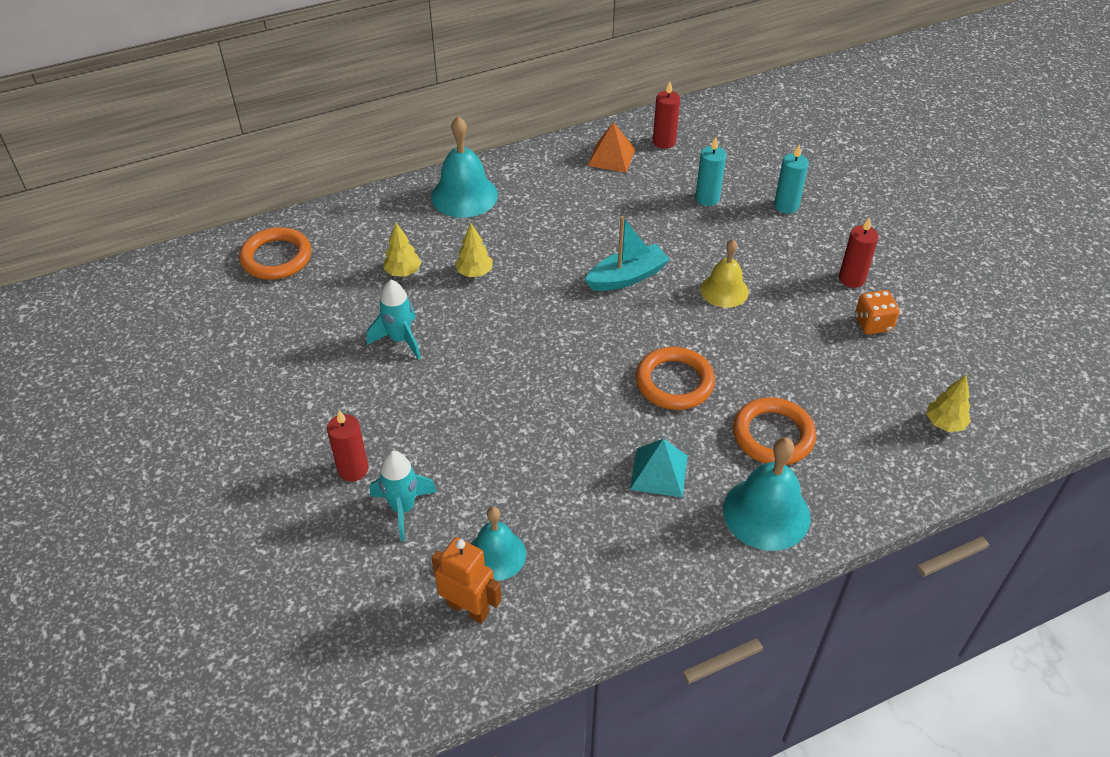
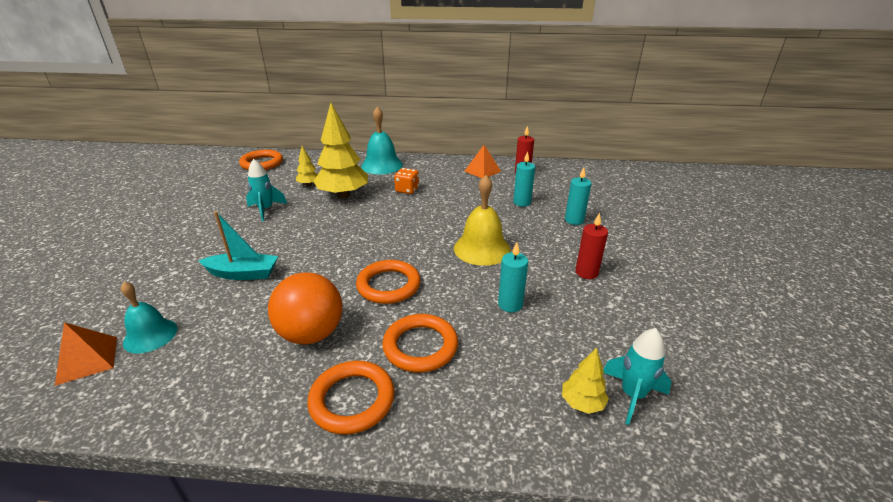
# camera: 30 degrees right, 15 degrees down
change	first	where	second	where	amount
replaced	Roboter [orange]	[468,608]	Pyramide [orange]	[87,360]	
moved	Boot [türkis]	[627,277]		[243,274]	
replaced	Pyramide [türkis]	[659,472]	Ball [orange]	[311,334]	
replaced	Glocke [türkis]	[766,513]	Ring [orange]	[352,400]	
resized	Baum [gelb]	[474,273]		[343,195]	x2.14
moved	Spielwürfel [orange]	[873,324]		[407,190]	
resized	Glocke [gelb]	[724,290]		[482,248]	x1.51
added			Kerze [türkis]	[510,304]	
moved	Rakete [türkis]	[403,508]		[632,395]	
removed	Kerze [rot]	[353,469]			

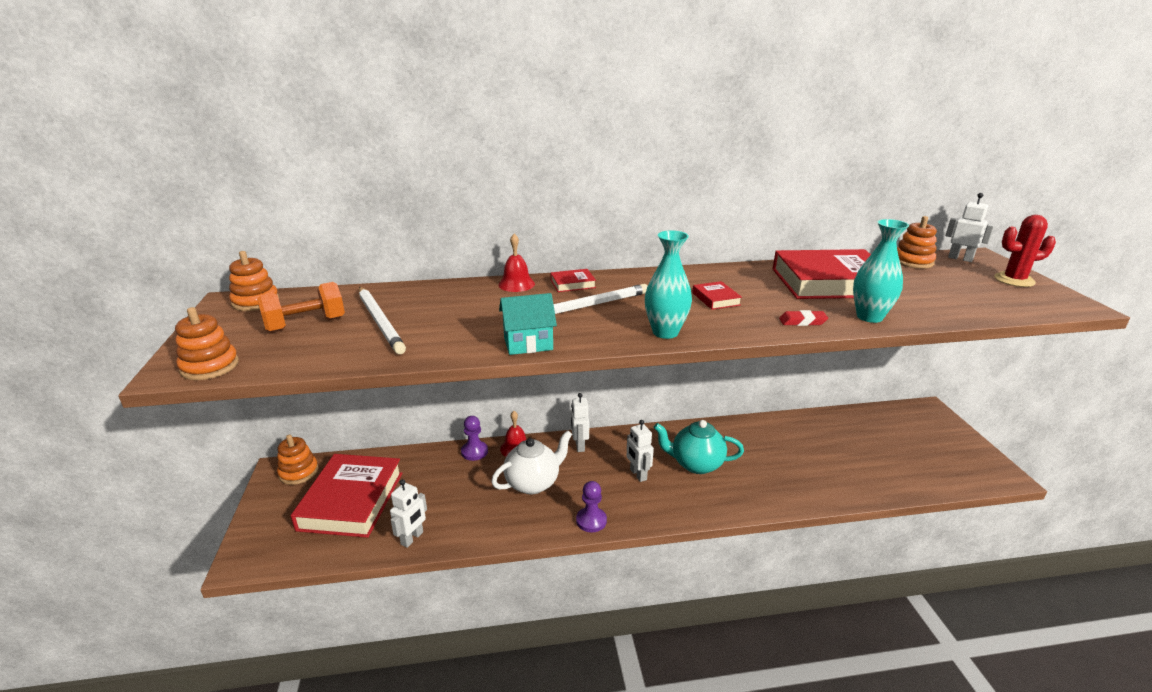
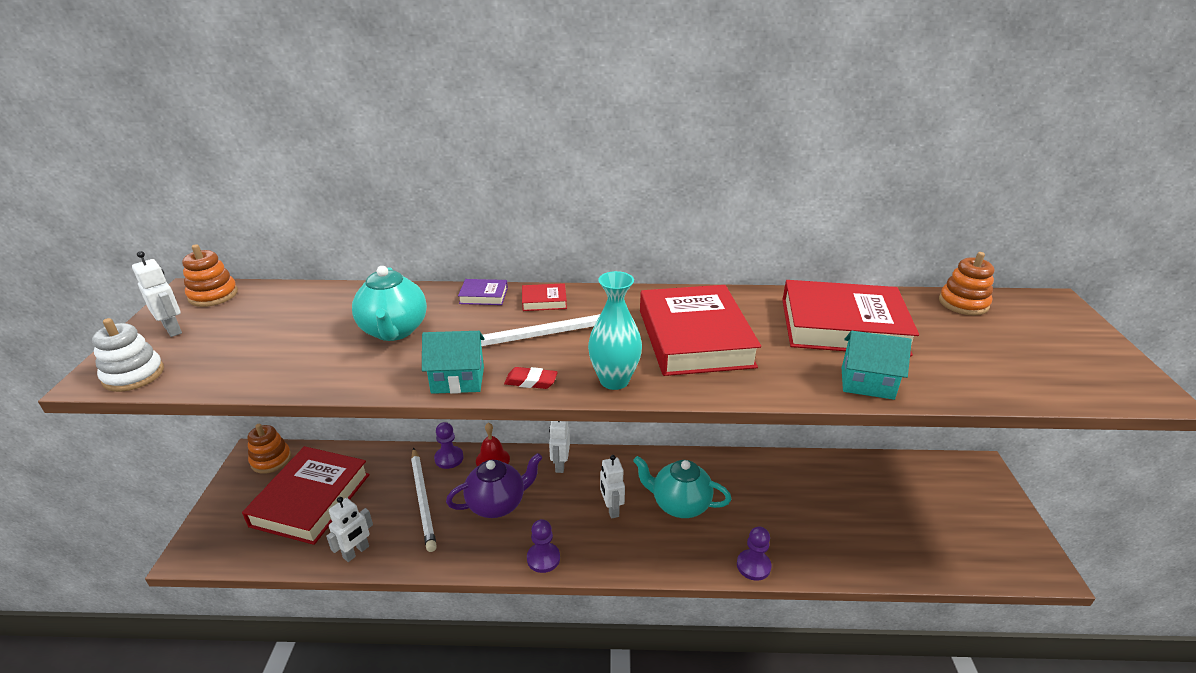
# camera: 10 degrees right, 5 degrees up
change	first	where	second	where	amount
recoloured	Stapelspielzeug [orange]	[210,366]	Stapelspielzeug [weiß]	[133,375]	
moved	Roboter [weiß]	[960,259]		[173,329]	
added			Teekanne [türkis]	[394,331]	
moved	Bleistift [weiß]	[380,322]		[423,500]	
recoloured	Teekanne [weiß]	[533,483]	Teekanne [lila]	[497,504]	
replaced	Glocke [rot]	[516,284]	Buch [lila]	[483,295]	
moved	Radiergummi [rot]	[802,321]		[531,381]	
resized	Buch [rot]	[716,299]		[695,338]	x2.44
added			Bauer [lila]	[753,566]	
replaced	Vase [türkis]	[869,317]	Haus [türkis]	[867,383]	
removed	Hantel [orange]	[306,325]			
removed	Kaktus [rot]	[1014,280]			

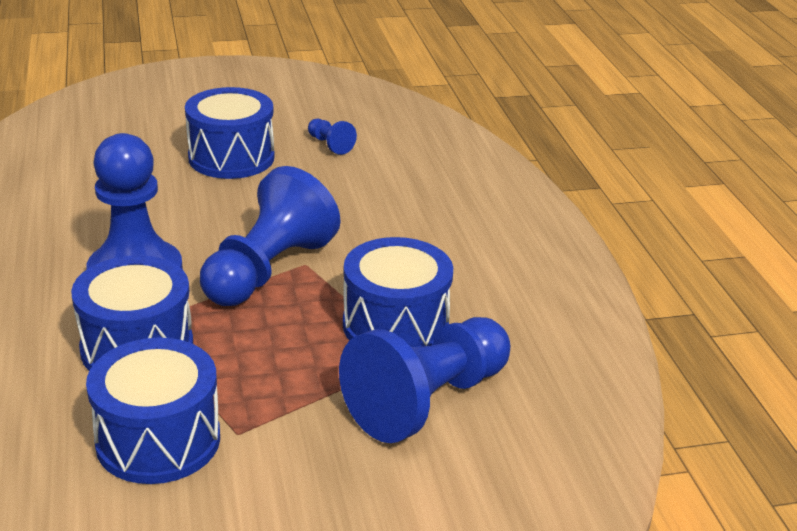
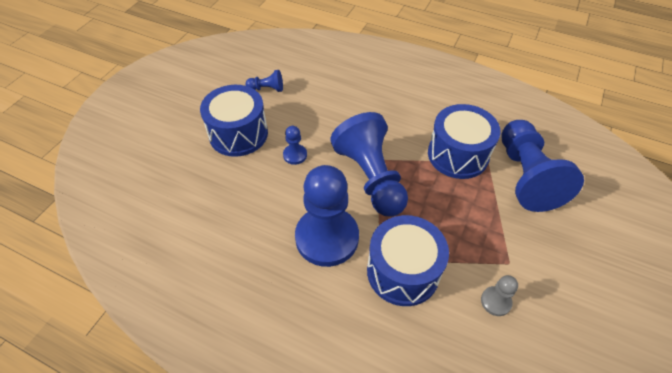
# camera: 50 degrees left, 20 degrees up
change	first	where	second	where	amount
added			Bauer [blau]	[295,155]	
replaced	Trommel [blau]	[158,440]	Bauer [grau]	[496,301]	

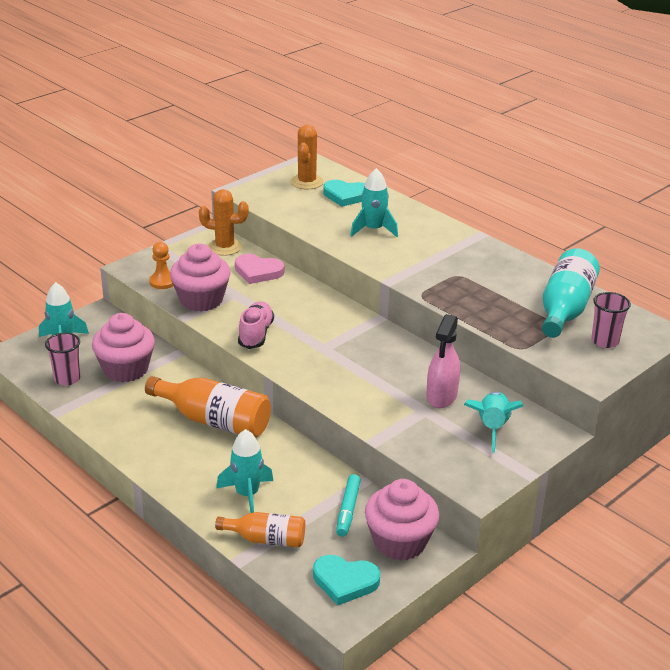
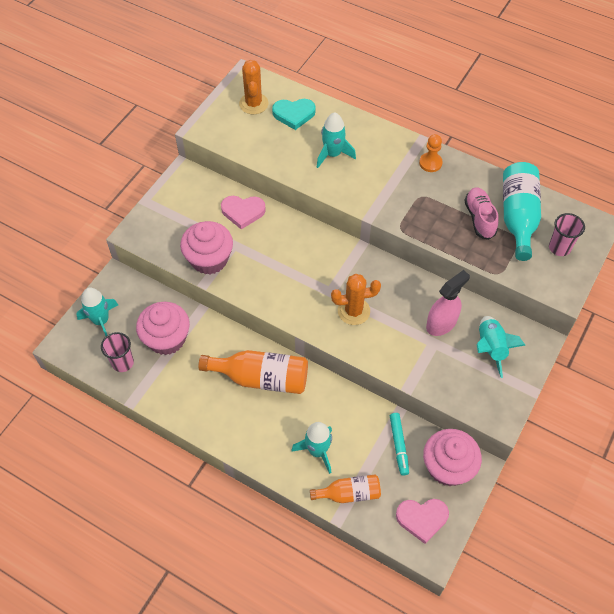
# camera: 15 degrees left, 25 degrees up
change	first	where	second	where	amount
moved	Kaktus [orange]	[224,247]		[353,311]	
recoloured	Herz [türkis]	[345,581]	Herz [rosa]	[422,519]	
moved	Bauer [orange]	[162,282]		[430,163]	
turned	Sprühflasche [rosa]	[441,396]		[441,323]	135 degrees counterclockwise
moved	Schuh [rosa]	[256,334]		[479,218]	

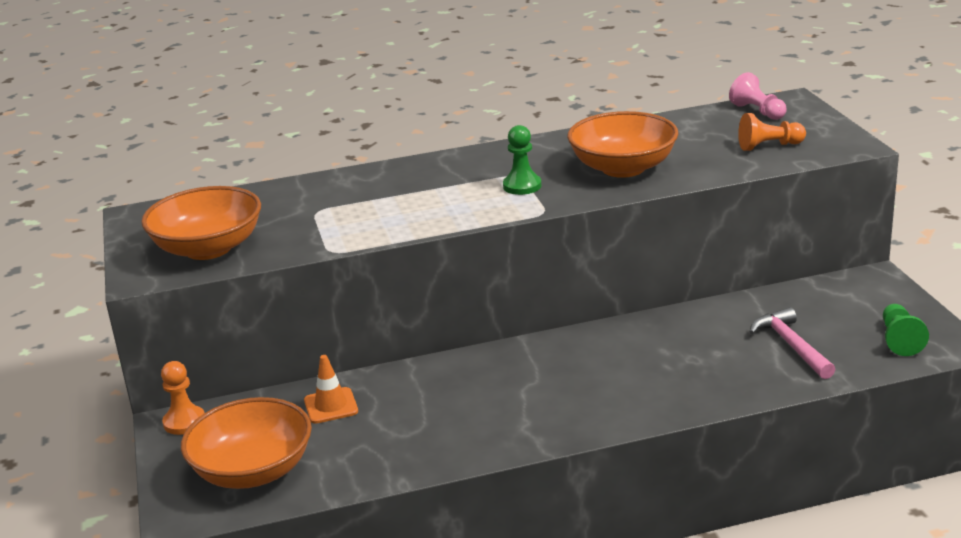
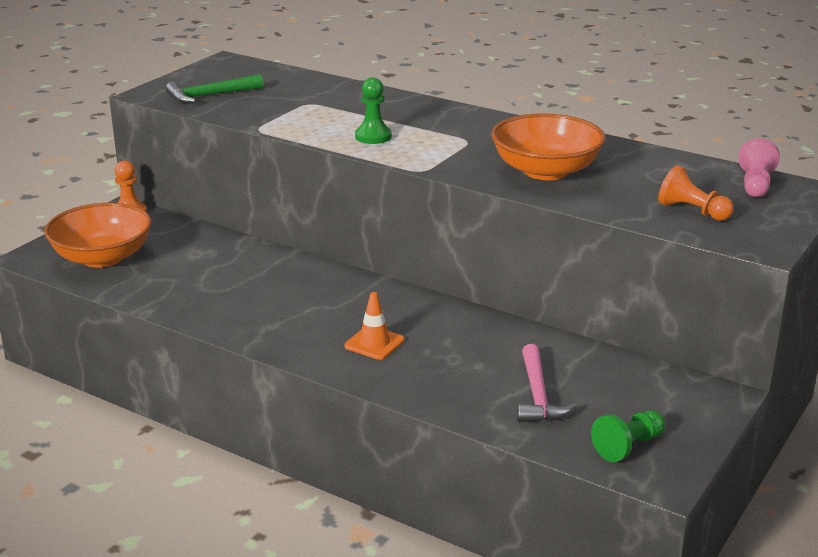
# camera: 45 degrees right, 0 degrees up
change	first	where	second	where	amount
replaced	Schüssel [orange]	[208,248]	Hammer [grün]	[210,95]	
moved	Leitkegel [orange]	[331,406]		[374,343]	
moved	Bauer [grün]	[522,186]		[373,137]	
turned	Hammer [rosa]	[791,346]		[538,395]	150 degrees clockwise

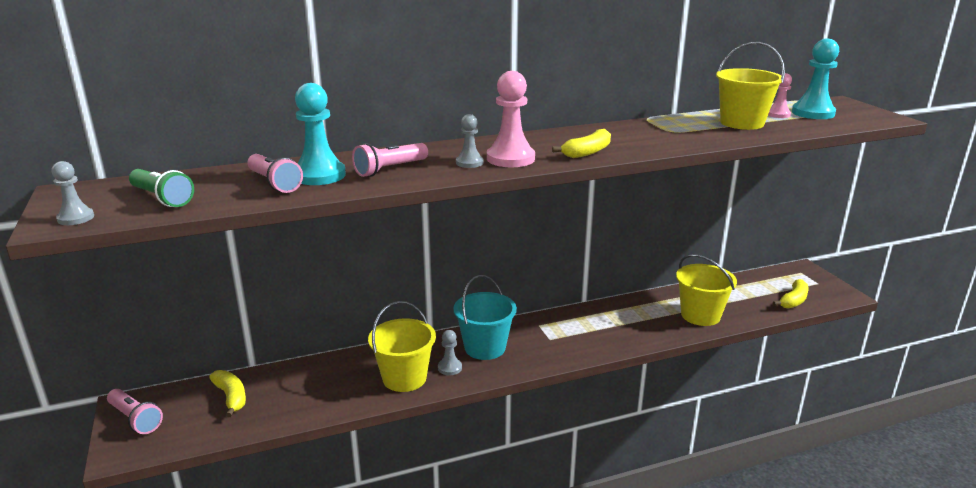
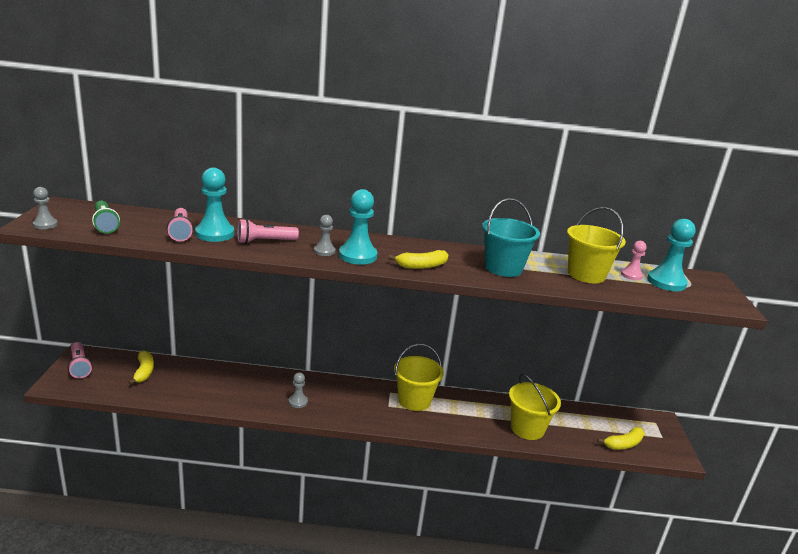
# camera: 20 degrees right, 0 degrees up
change	first	where	second	where	amount
recoloured	Bauer [rosa]	[510,159]	Bauer [türkis]	[357,256]	
moved	Eimer [gelb]	[404,378]		[414,400]	
moved	Eimer [türkis]	[485,347]		[503,268]	

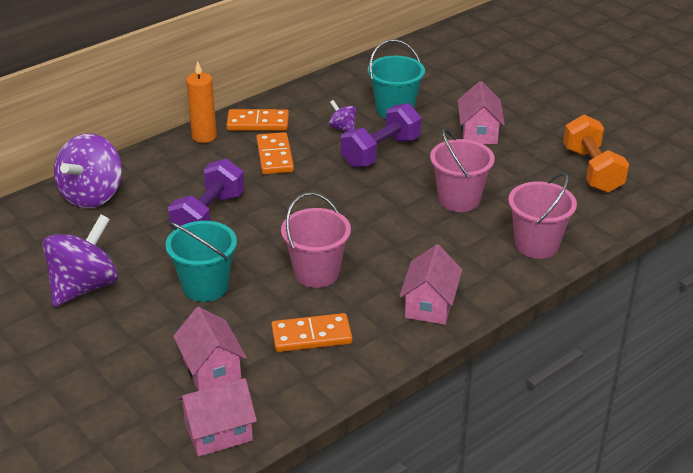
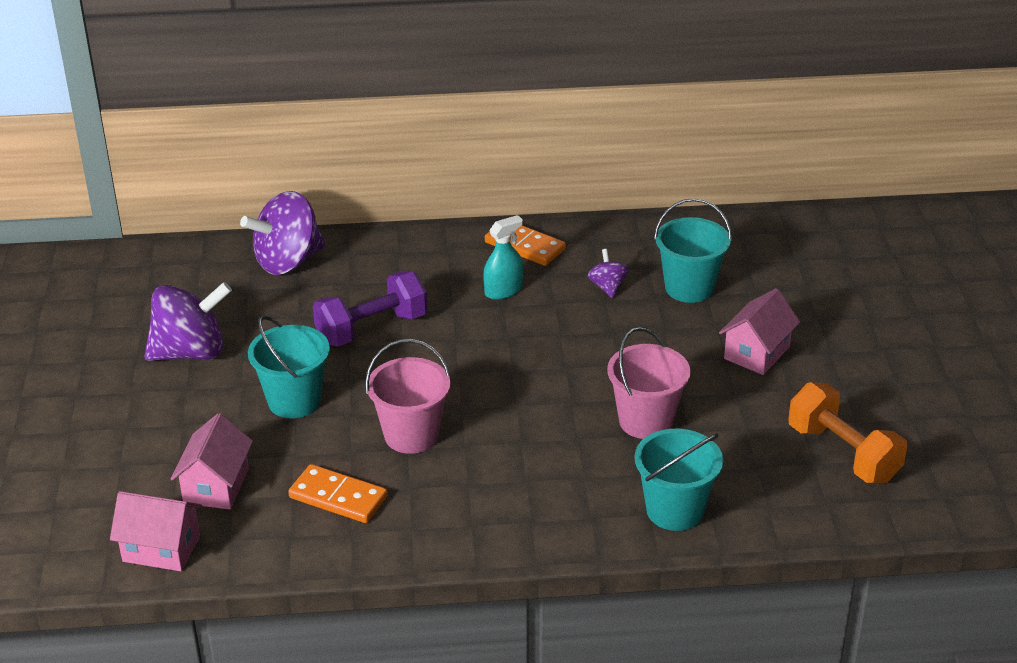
# camera: 35 degrees right, 0 degrees up
change	first	where	second	where	amount
replaced	Dominostein [orange]	[275,156]	Sprühflasche [türkis]	[503,290]	
recoloured	Eimer [rosa]	[536,245]	Eimer [türkis]	[675,510]	
turned	Hantel [orange]	[592,170]		[843,453]	60 degrees counterclockwise
removed	Kerze [orange]	[204,136]			
removed	Hantel [lila]	[381,152]			
removed	Haus [rosa]	[429,305]			

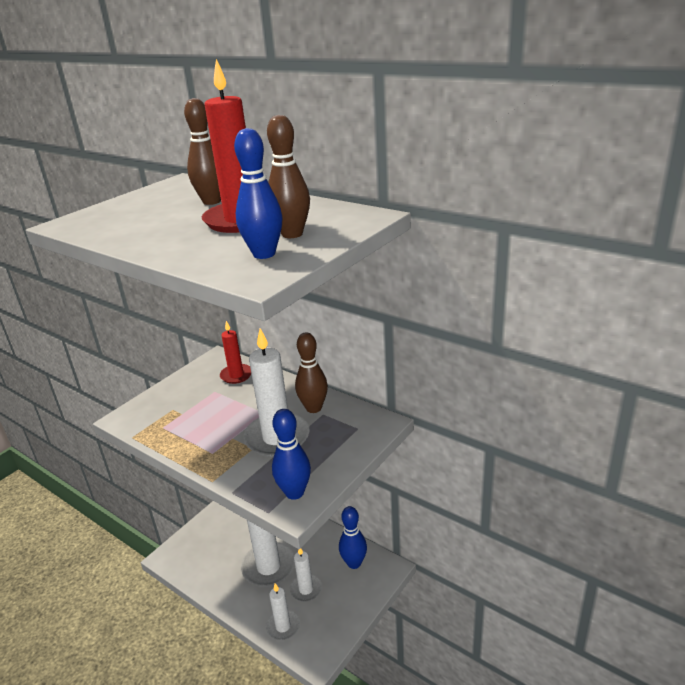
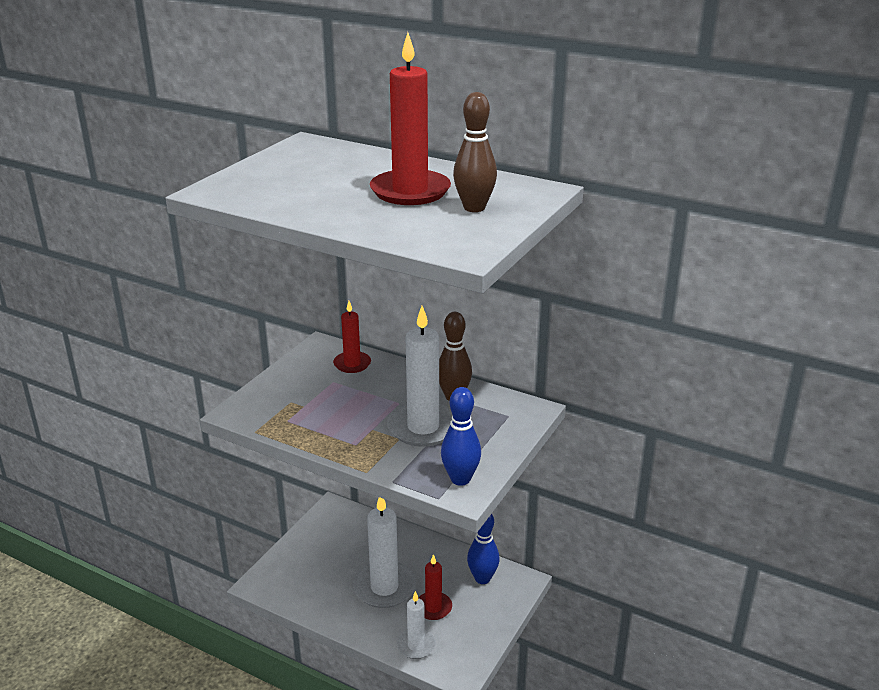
# camera: 10 degrees left, 0 degrees up
change	first	where	second	where	amount
recoloured	Kerze [weiß]	[306,589]	Kerze [rot]	[433,608]	
removed	Bowlingkegel [braun]	[212,201]			
removed	Bowlingkegel [blau]	[264,254]			

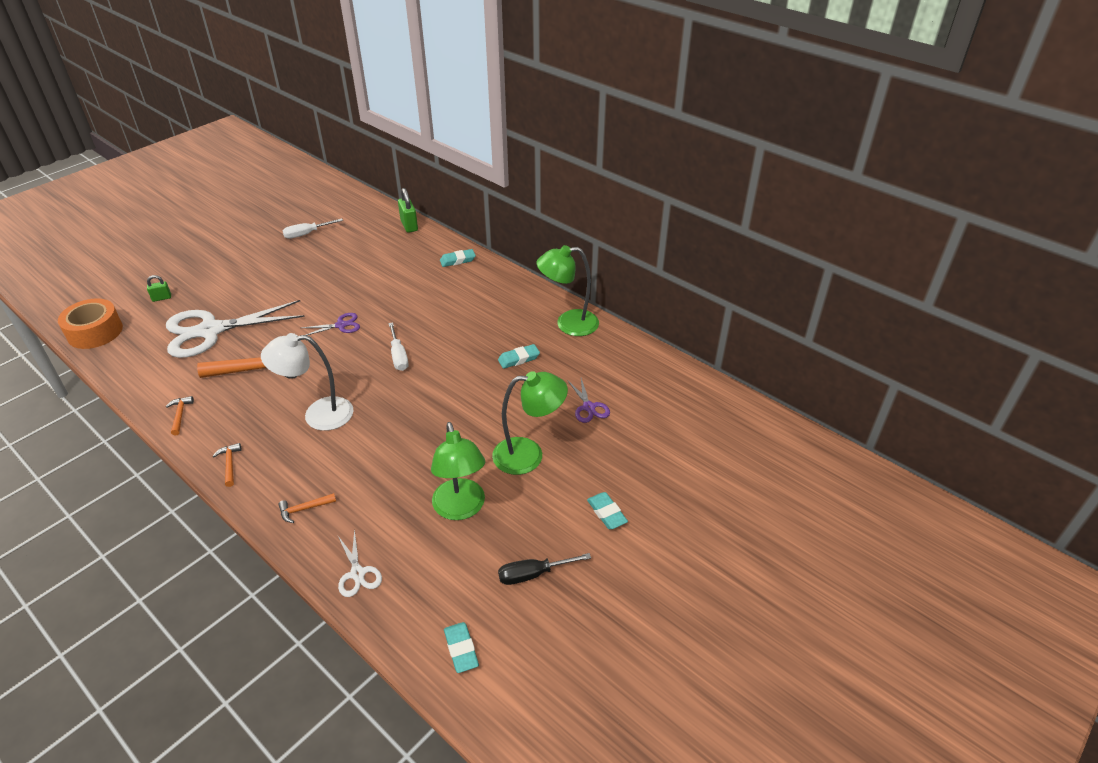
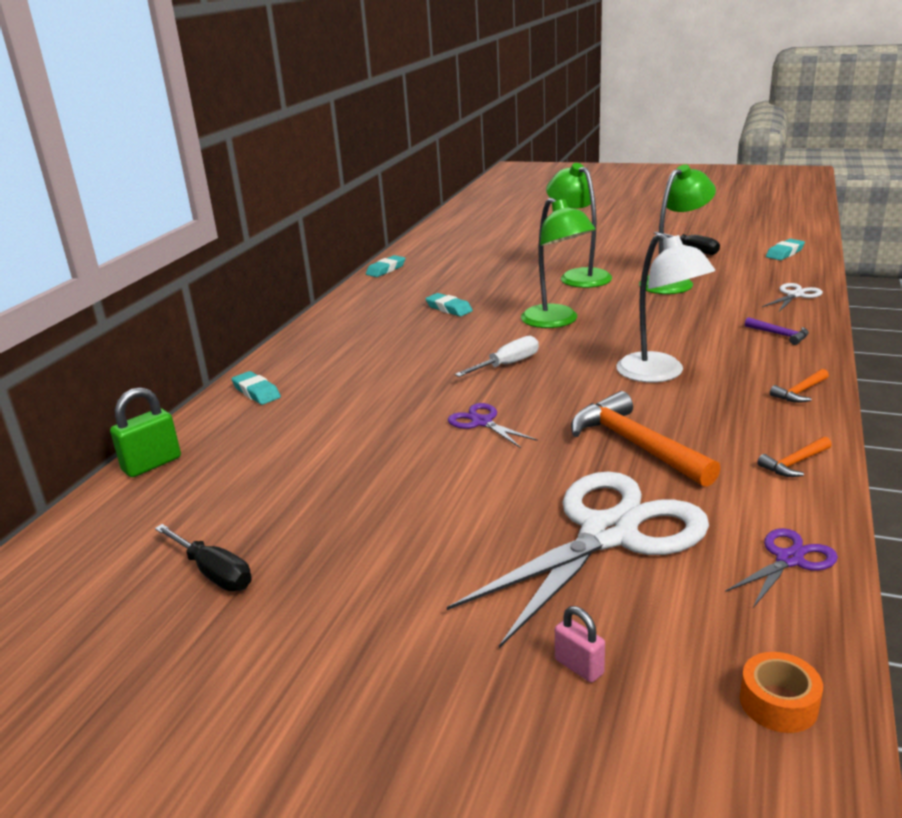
# camera: 110 degrees left, 15 degrees down
change	first	where	second	where	amount
recoloured	Schraubenzieher [weiß]	[307,234]	Schraubenzieher [schwarz]	[213,572]	
moved	Radiergummi [türkis]	[606,513]		[386,270]	
turned	Schere [weiß]	[211,331]		[608,534]	90 degrees counterclockwise
moved	Lampe [grün]	[568,324]		[556,321]	
recoloured	Vorhängeschloss [grün]	[162,298]	Vorhängeschloss [rosa]	[579,666]	
moved	Schere [lila]	[589,407]		[789,559]	
resized	Klebeband [orange]	[95,332]		[778,703]	x0.53
recoloured	Hammer [orange]	[304,509]	Hammer [lila]	[779,335]	

